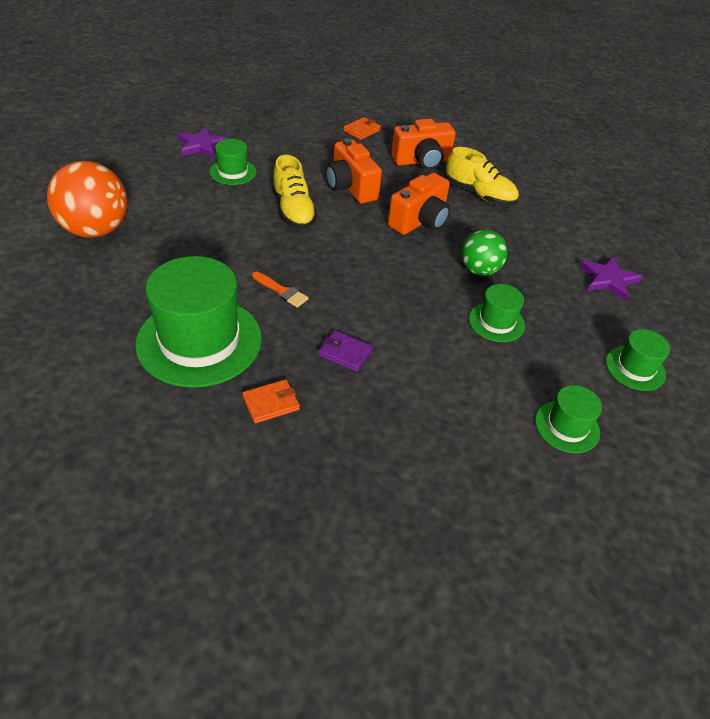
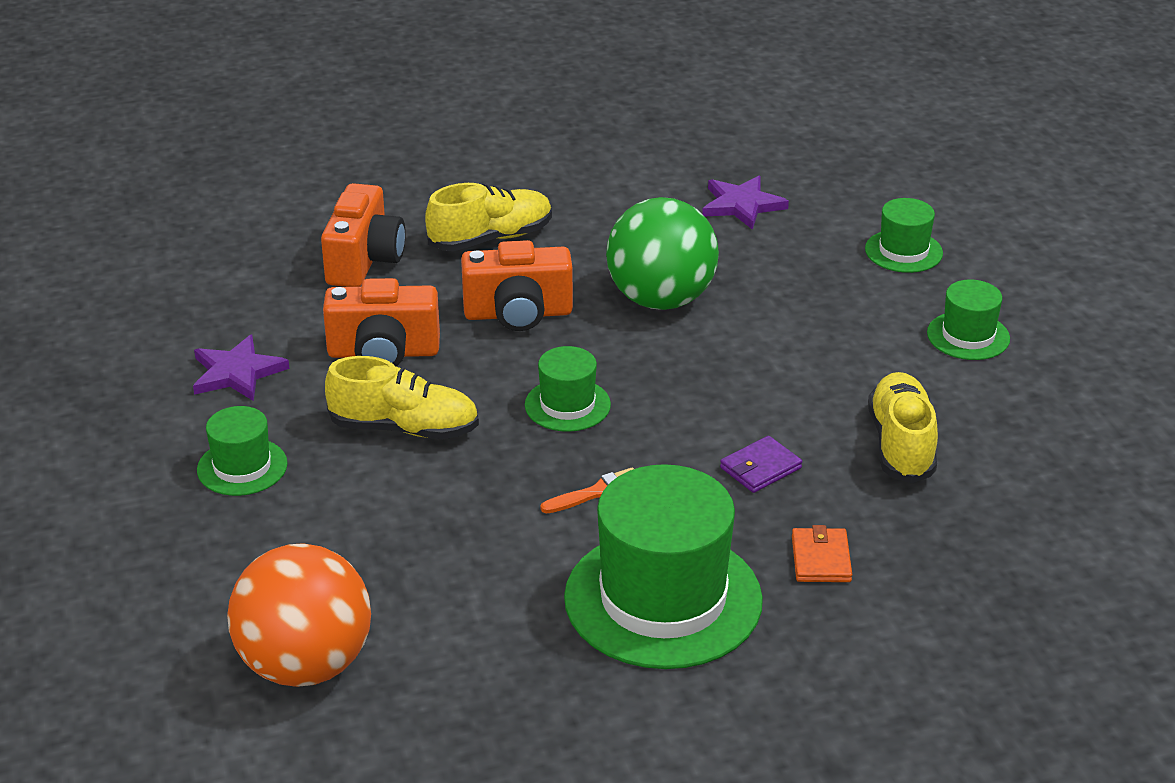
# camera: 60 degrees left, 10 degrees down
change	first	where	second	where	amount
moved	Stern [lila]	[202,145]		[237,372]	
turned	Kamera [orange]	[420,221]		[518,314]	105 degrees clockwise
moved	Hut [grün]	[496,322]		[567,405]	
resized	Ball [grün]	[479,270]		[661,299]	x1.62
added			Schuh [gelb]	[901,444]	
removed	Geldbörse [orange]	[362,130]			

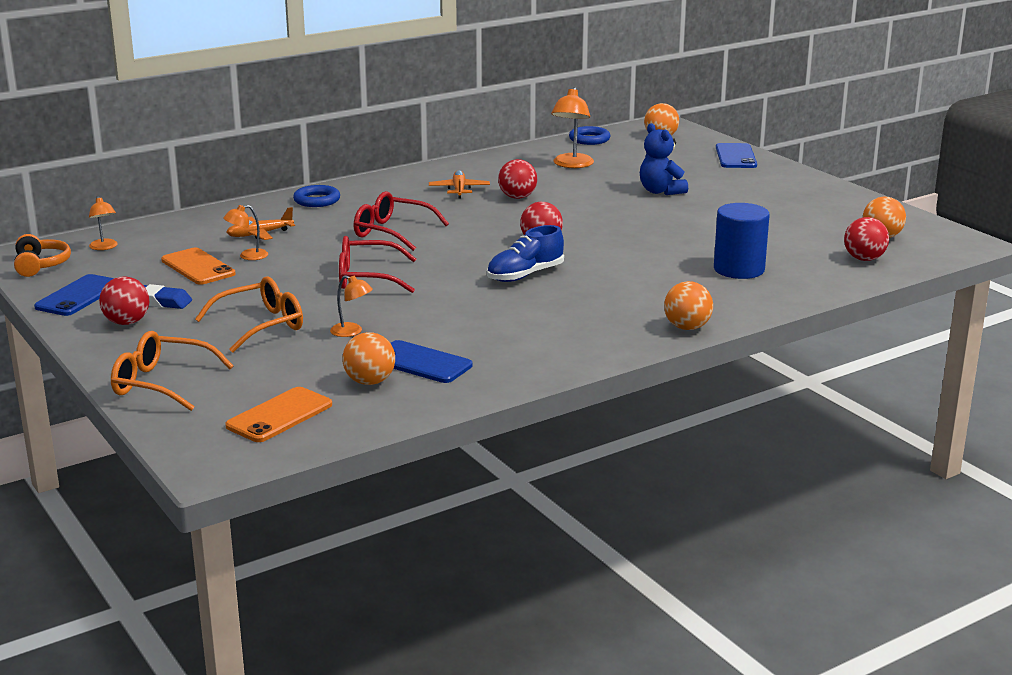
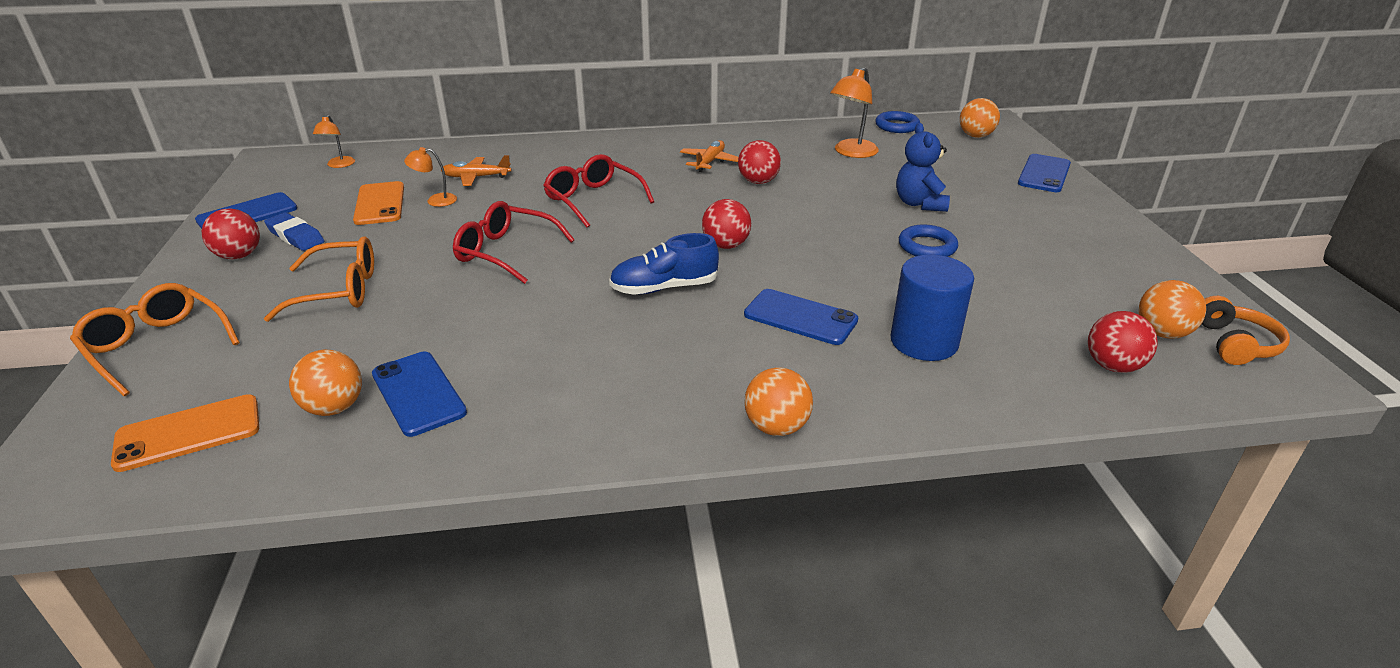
# camera: 25 degrees right, 10 degrees up
change	first	where	second	where	amount
added			Handy [blau]	[800,317]	
moved	Ring [blau]	[317,200]		[927,246]	
moved	Kopfhörer [orange]	[41,265]		[1235,344]	
removed	Lampe [orange]	[352,332]			

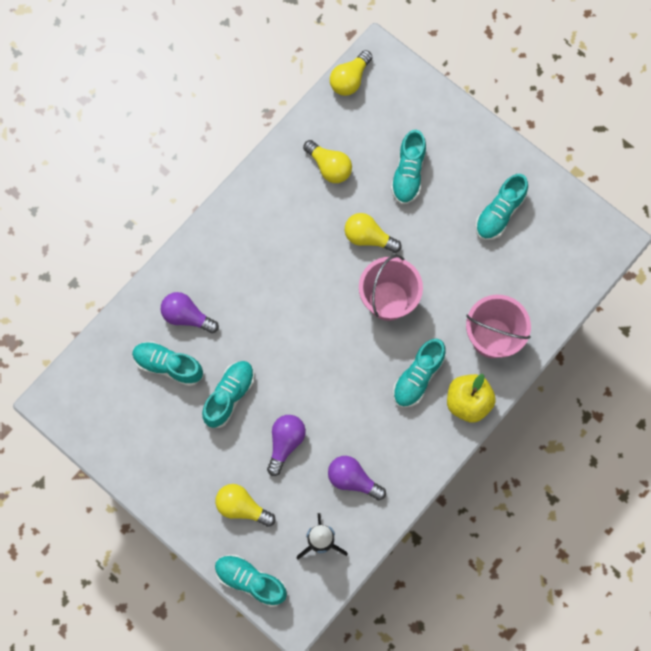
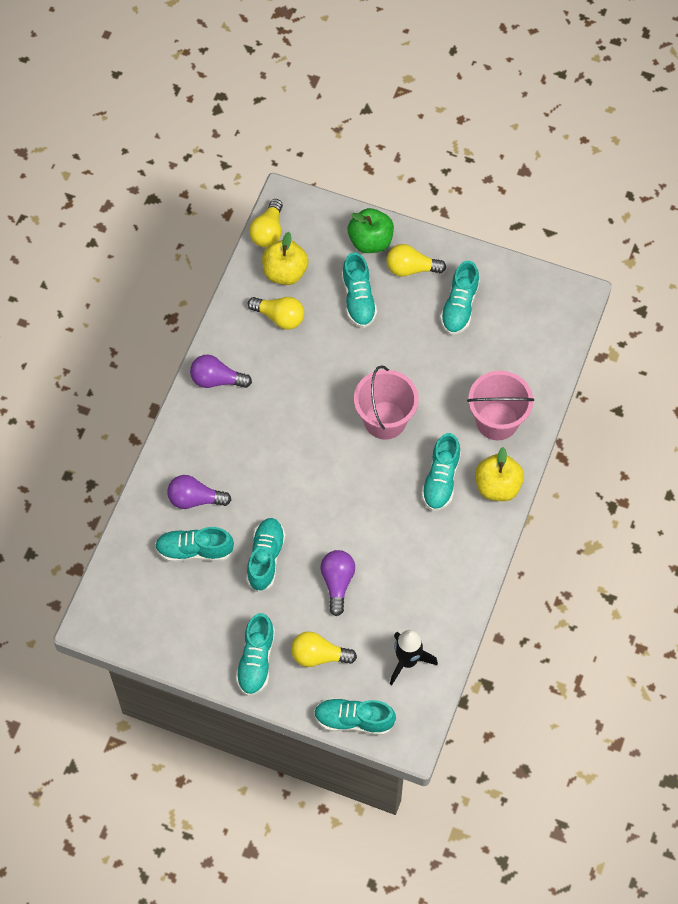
# camera: 20 degrees left, 10 degrees down
change	first	where	second	where	amount
moved	Glühbirne [lila]	[353,479]		[216,380]	
added			Schuh [türkis]	[256,661]	
added			Apfel [gelb]	[285,272]	
added			Apfel [grün]	[370,241]	
moved	Glühbirne [gelb]	[368,237]		[411,268]	

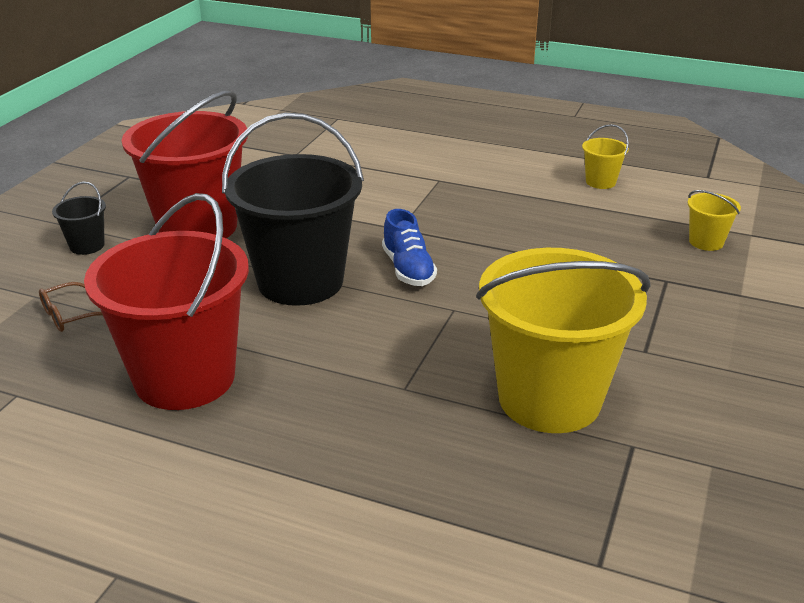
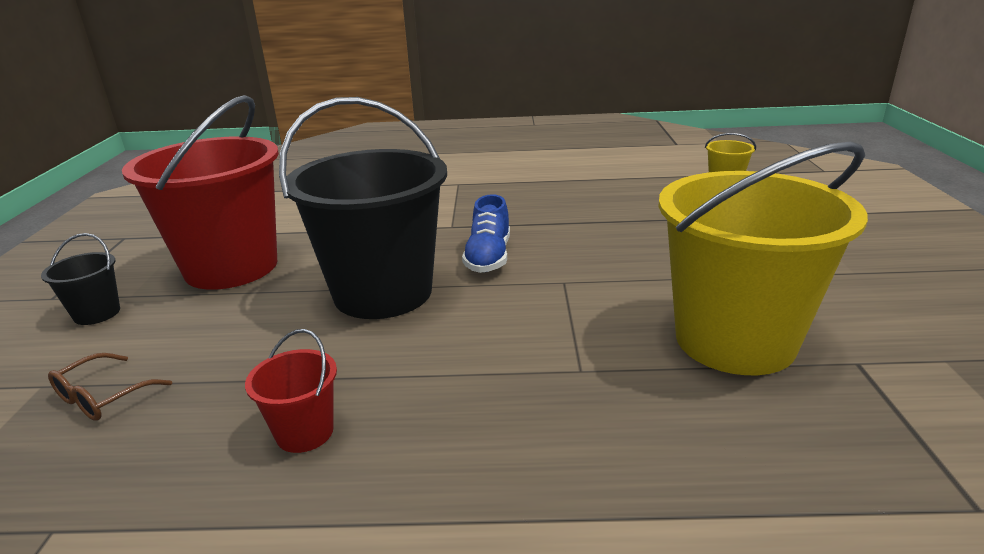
# camera: 20 degrees left, 5 degrees down
change	first	where	second	where	amount
resized	Eimer [rot]	[185,378]		[305,432]	x0.42
turned	Schuh [blau]	[408,269]		[488,257]	45 degrees clockwise
removed	Eimer [gelb]	[600,182]			

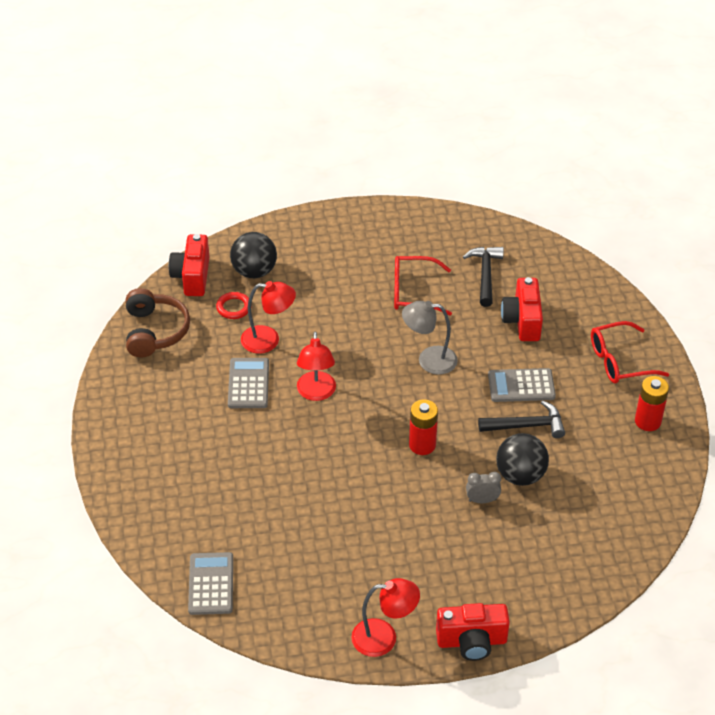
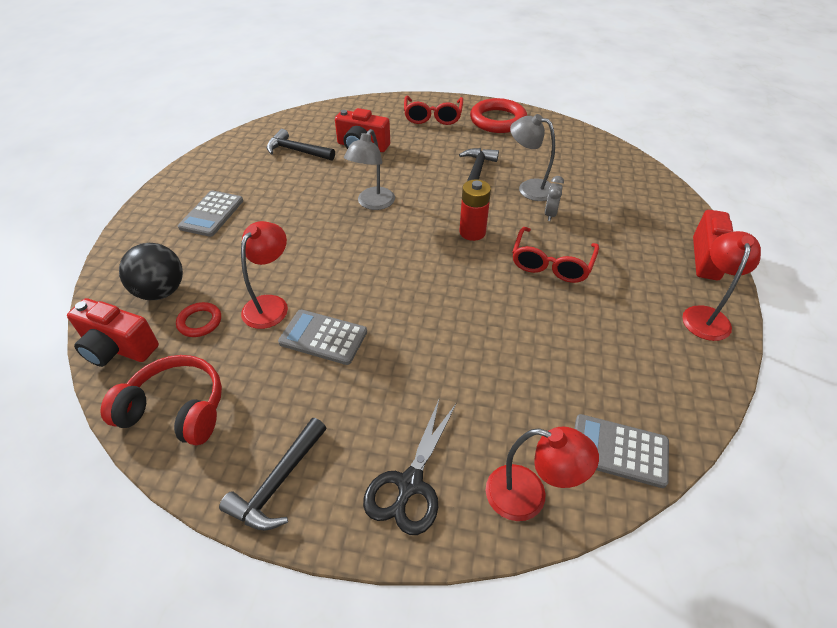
# camera: 70 degrees left, 0 degrees up
change	first	where	second	where	amount
recoloured	Kopfhörer [braun]	[155,331]	Kopfhörer [rot]	[176,410]	
moved	Taschenrechner [grau]	[521,386]		[212,214]	
added			Hammer [schwarz]	[278,482]	
added			Schere [schwarz]	[410,484]	
replaced	Batterie [rot]	[647,421]	Ring [rot]	[497,120]	
moved	Lampe [rot]	[316,393]		[528,496]	
replaced	Ball [schwarz]	[520,475]	Lampe [grau]	[529,188]	
moved	Brille [rot]	[413,292]		[551,264]	

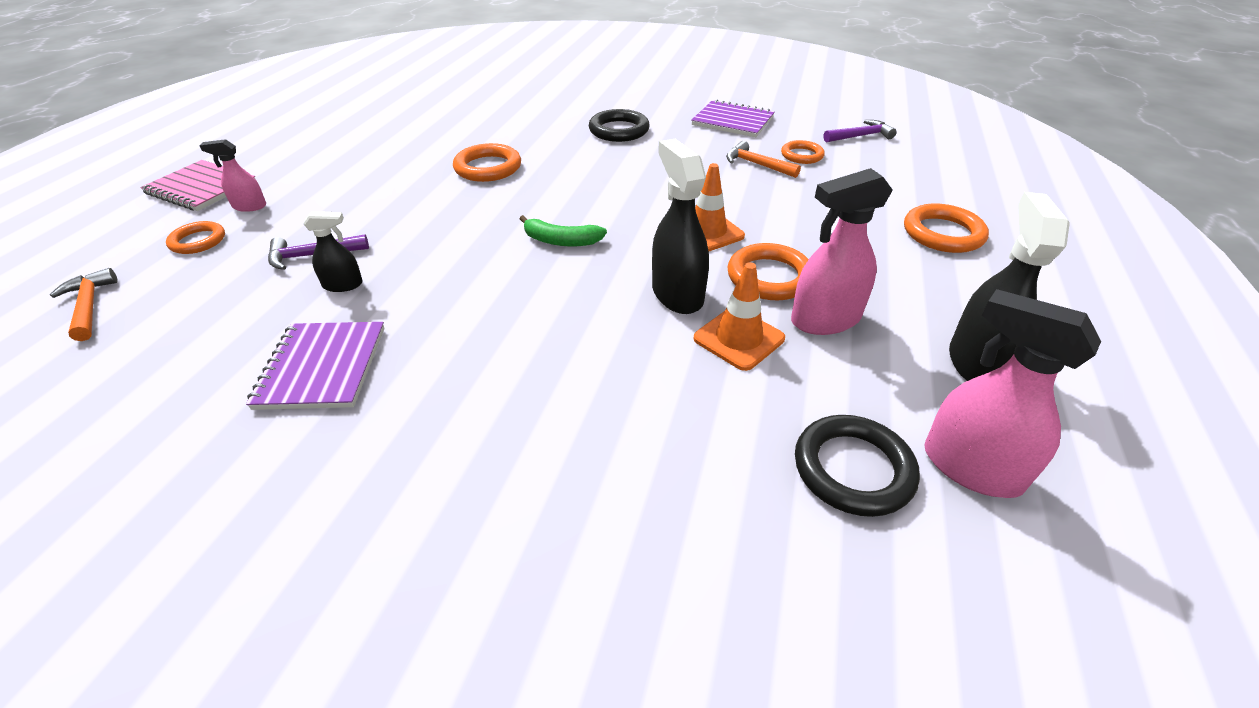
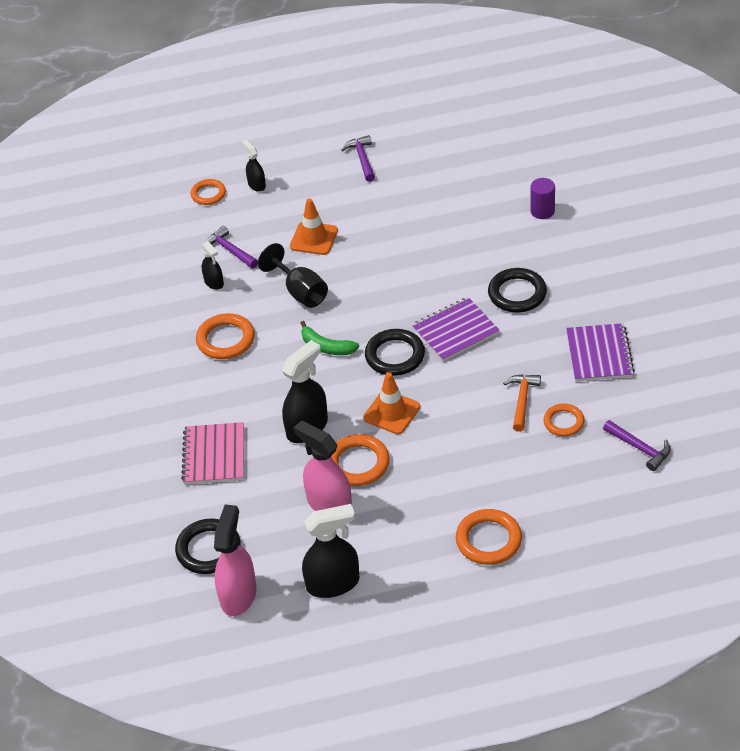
# camera: 65 degrees right, 5 degrees up
change	first	where	second	where	amount
moved	Notizbuch [rosa]	[201,188]		[214,455]	
moved	Ring [orange]	[488,168]		[225,340]	
recoloured	Sprühflasche [rosa]	[249,206]	Sprühflasche [schwarz]	[256,185]	
added			Kelch [schwarz]	[300,292]	
moved	Leitkegel [orange]	[739,338]		[314,238]	
turned	Banane [grün]	[561,241]		[326,347]	45 degrees counterclockwise
added			Hammer [lila]	[362,159]	
added			Ring [schwarz]	[395,355]	
moved	Notizbuch [lila]	[322,367]		[455,331]	
added			Vollzylinder [lila]	[542,211]	
removed	Hammer [orange]	[89,306]			

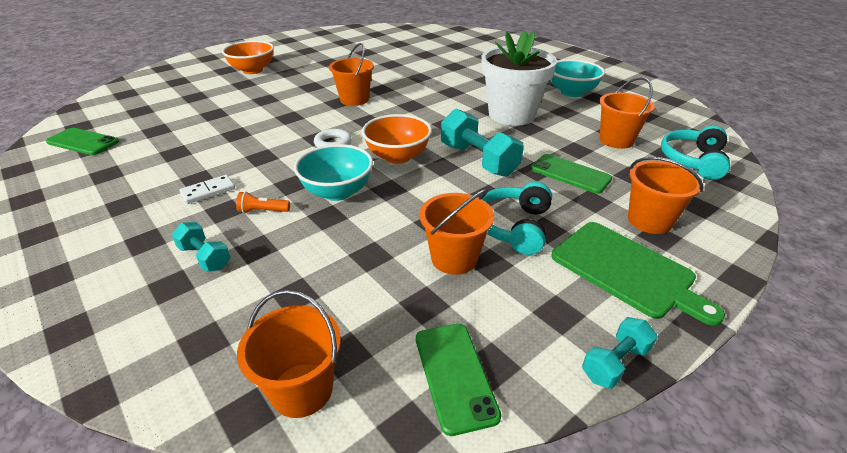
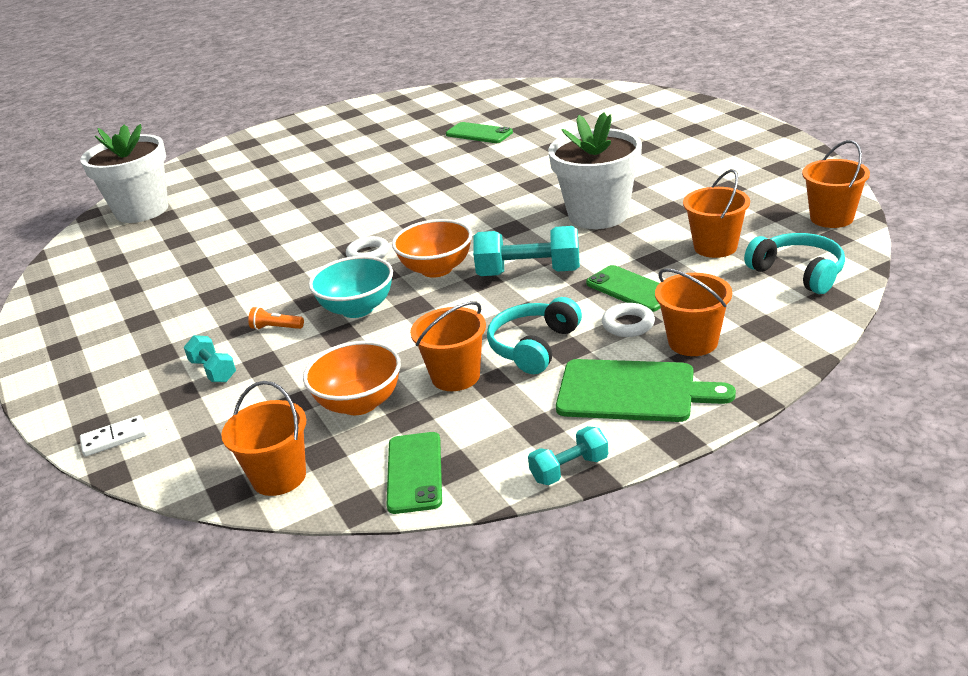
# camera: 15 degrees right, 5 degrees down
change	first	where	second	where	amount
added			Blumentopf [weiß]	[142,210]	
moved	Dominostein [weiß]	[208,191]		[114,438]	
moved	Schüssel [orange]	[252,70]		[359,403]	
moved	Handy [grün]	[83,142]		[479,133]	
turned	Hantel [türkis]	[478,160]		[529,273]	60 degrees counterclockwise
turned	Schneidebrett [grün]	[626,270]		[632,391]	45 degrees counterclockwise
added			Ring [weiß]	[628,324]	
turned	Kopfhörer [türkis]	[693,161]		[798,273]	105 degrees clockwise
moved	Eimer [orange]	[354,99]		[831,218]	
removed	Schüssel [türkis]	[571,92]			

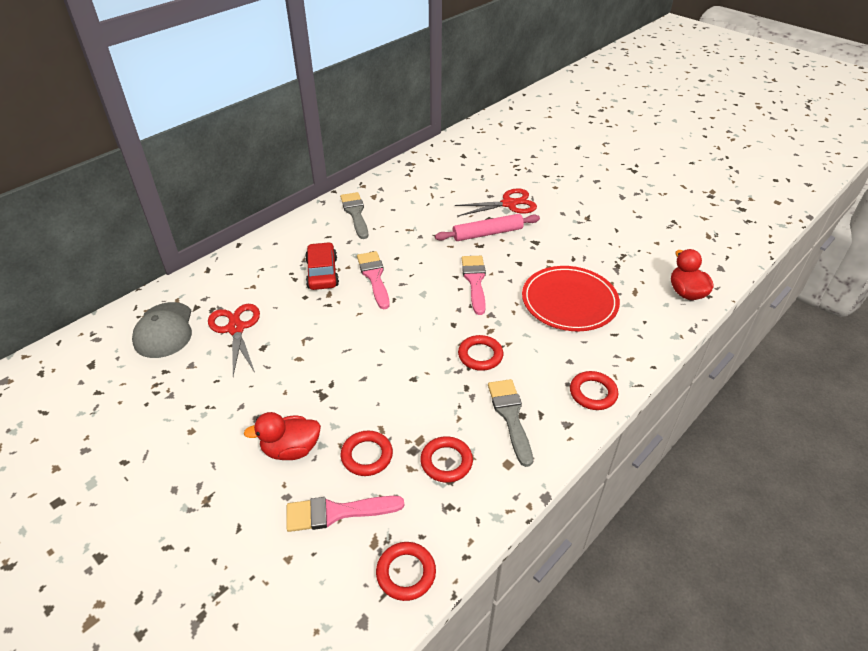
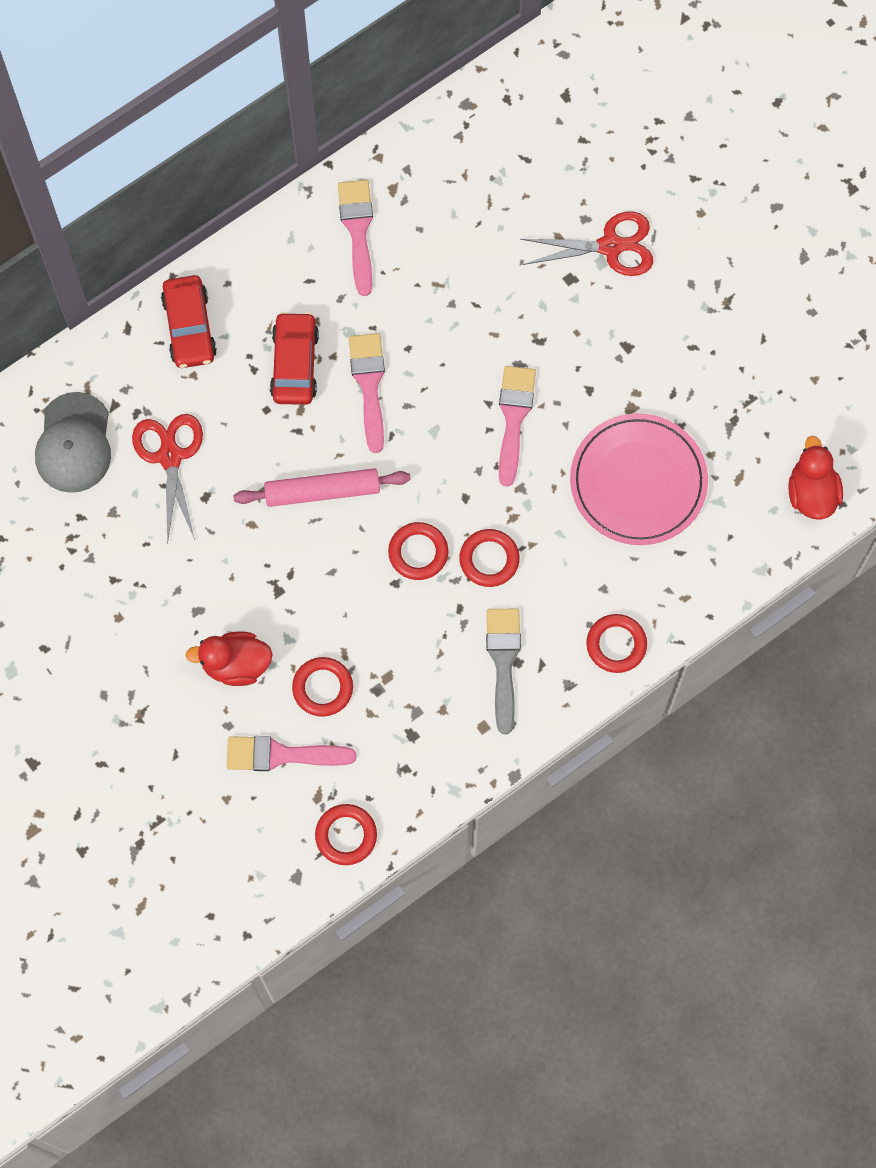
# camera: 10 degrees right, 30 degrees up
change	first	where	second	where	amount
added			Auto [rot]	[189,327]	
moved	Nudelholz [rosa]	[487,233]		[322,491]	
recoloured	Pinsel [grau]	[355,213]	Pinsel [rosa]	[358,230]	
moved	Ring [rot]	[446,462]		[418,552]	
recoloured	Teller [rot]	[569,301]	Teller [rosa]	[638,481]	

